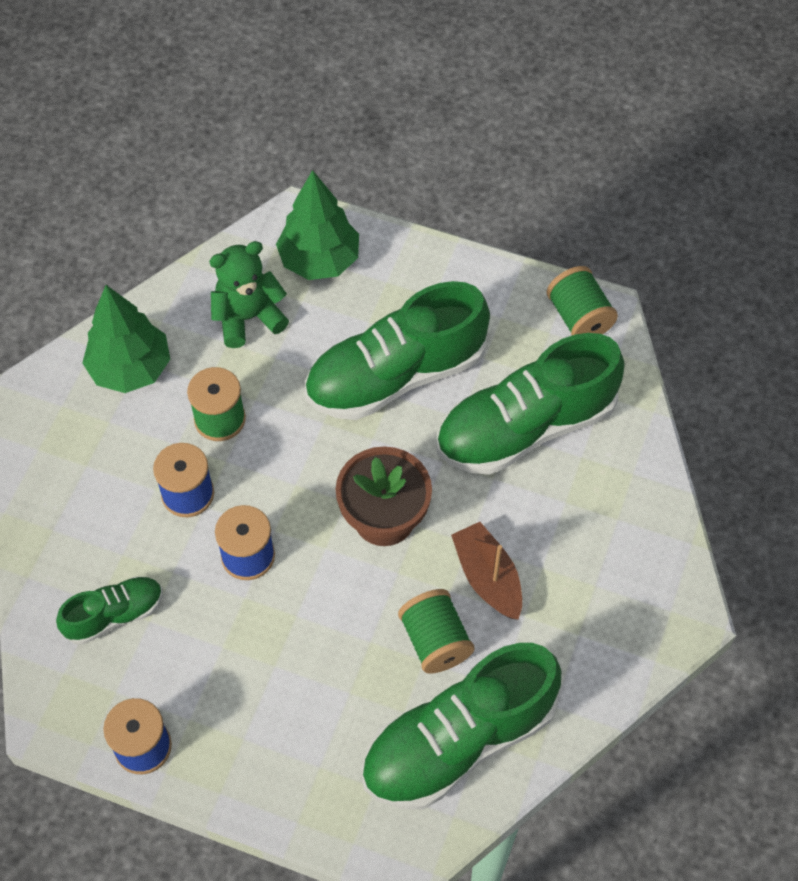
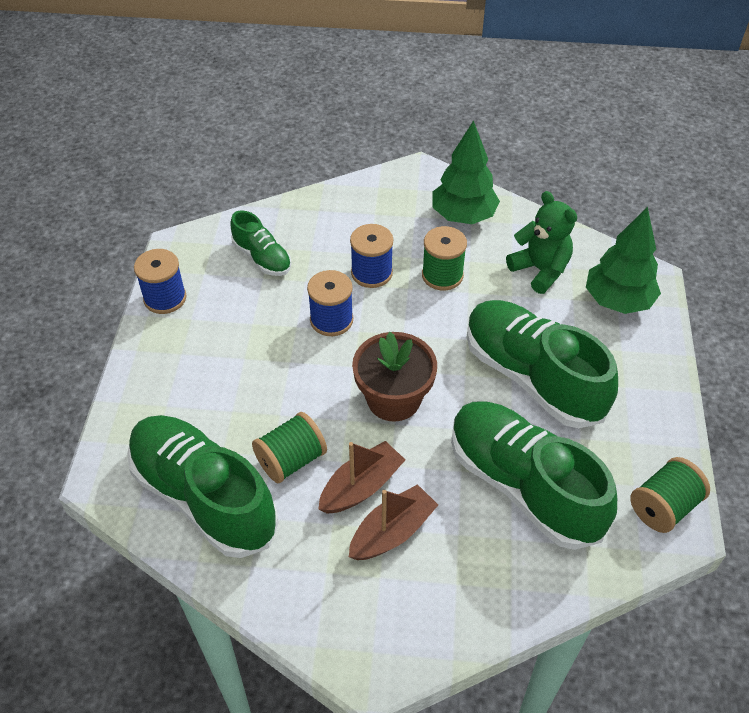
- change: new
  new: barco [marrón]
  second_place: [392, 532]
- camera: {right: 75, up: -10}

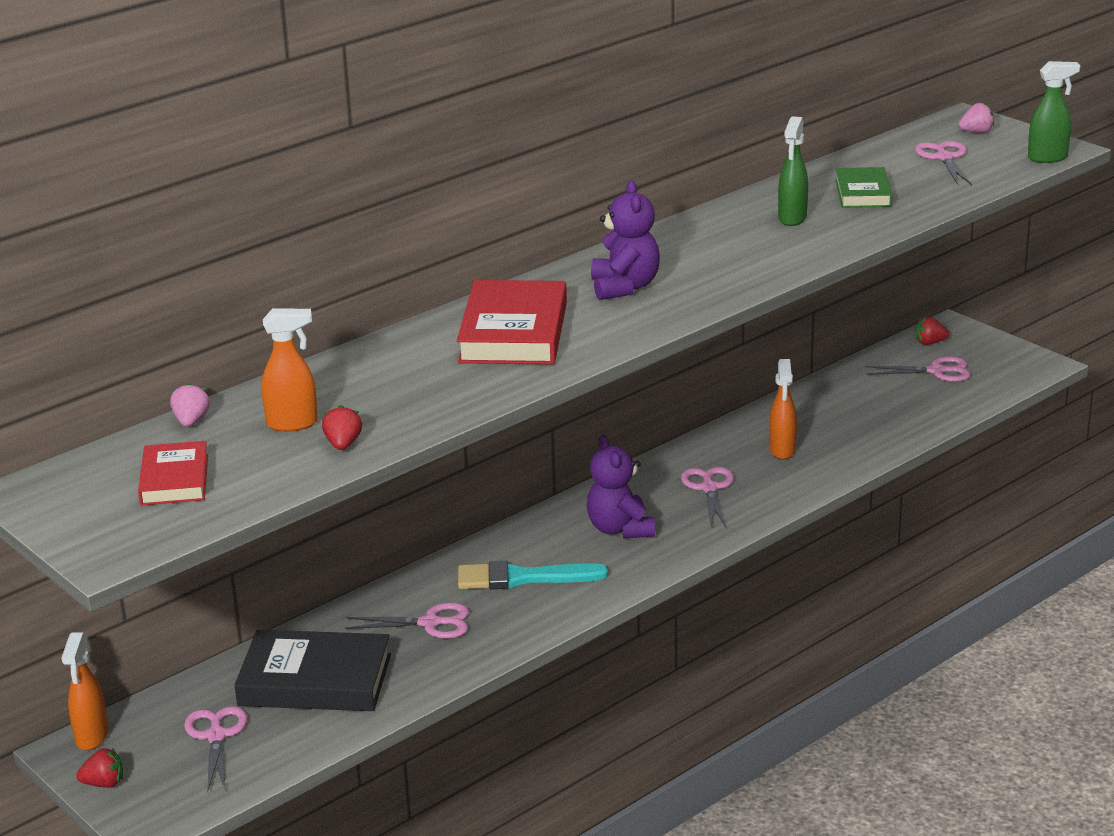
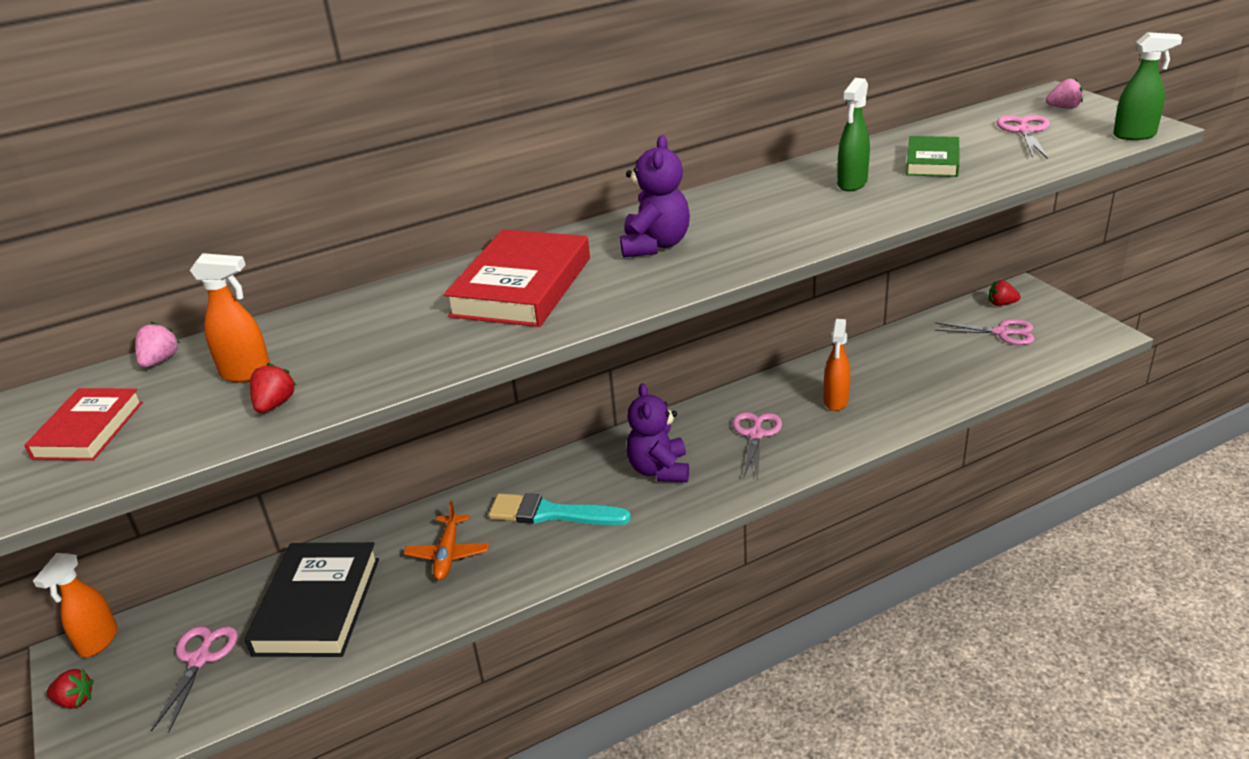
- change: rotated
  old: libro [negro]
  first_place: [315, 680]
  second_place: [317, 605]
  degrees: 75
- change: swapped
  old: tijeras [rosa]
  new: avión [naranja]
  first_place: [430, 623]
  second_place: [448, 554]
- camera: {right: 15, up: 5}

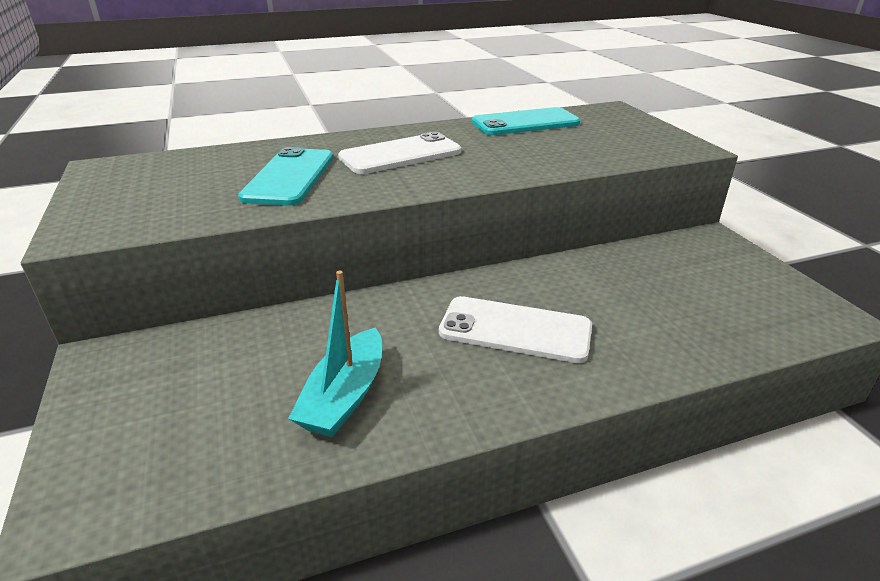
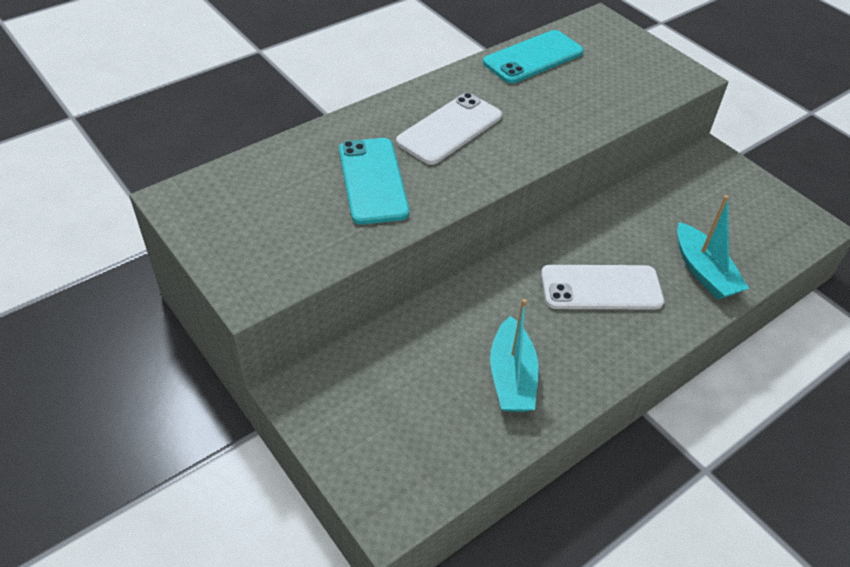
- change: new
  new: barco [turquesa]
  second_place: [703, 271]
- camera: {right: -20, up: 15}

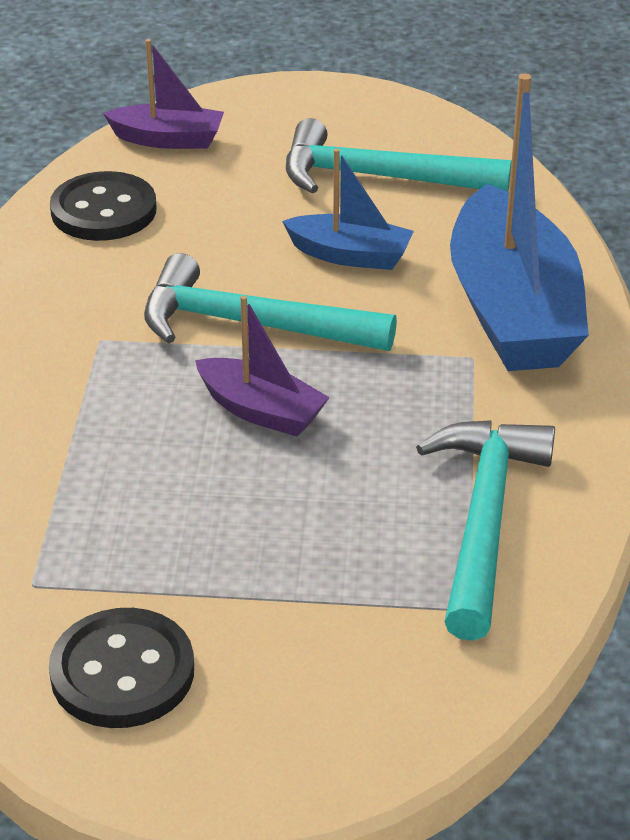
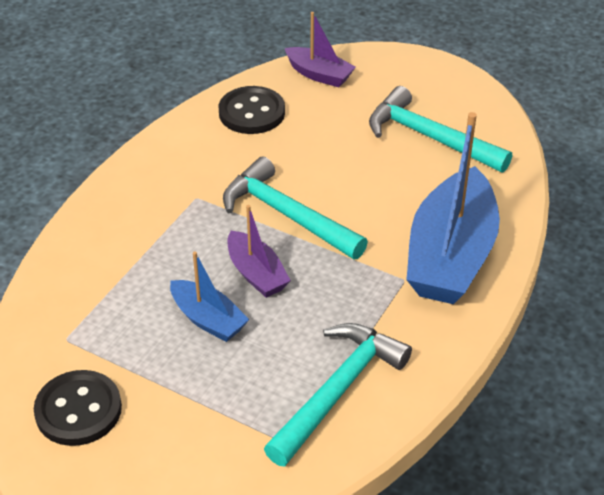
- change: shifted
  old: barco [azul]
  first_place: [350, 255]
  second_place: [208, 319]
- camera: {right: 25, up: 5}

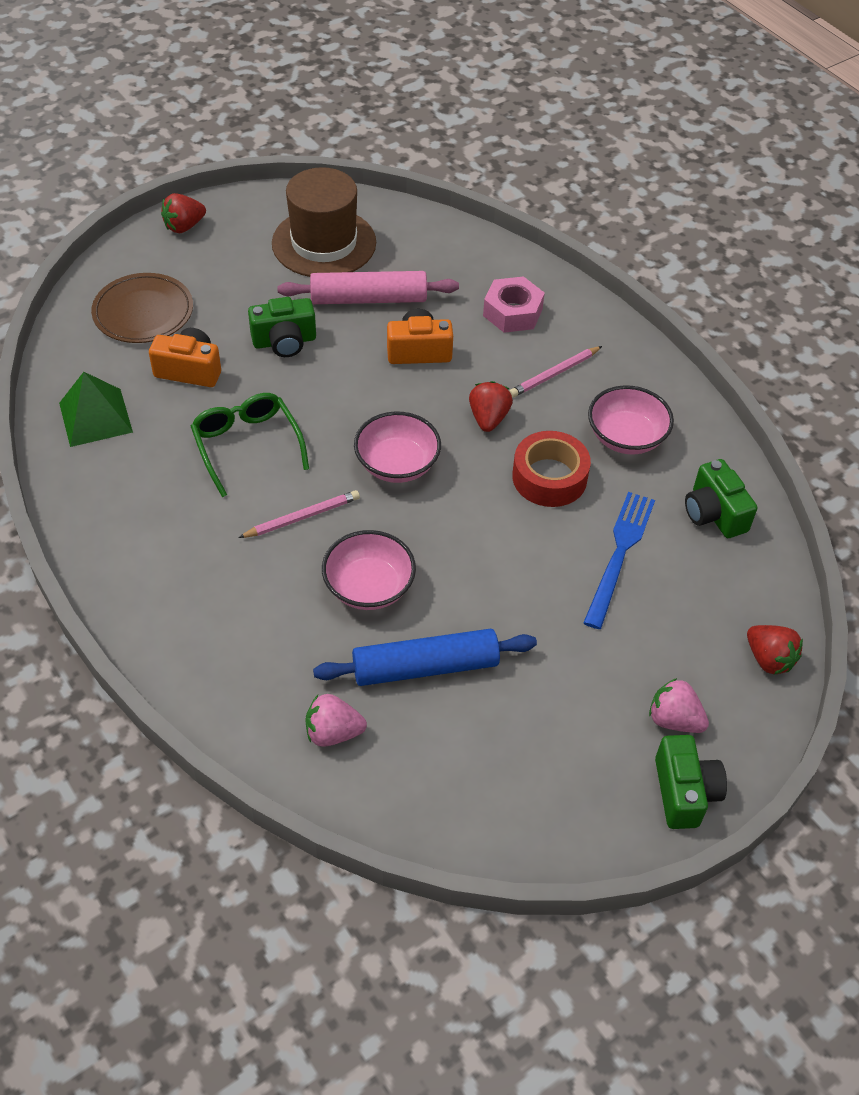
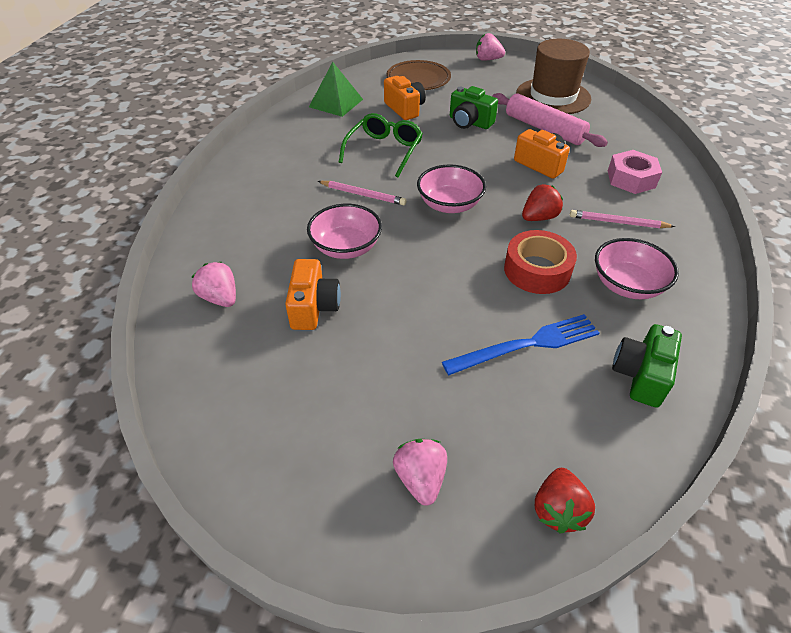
- change: repainted
  old: fresa [rojo]
  new: fresa [rosa]
  first_place: [184, 226]
  second_place: [487, 59]
- change: swapped
  old: rodillo [azul]
  new: cámara [naranja]
  first_place: [425, 667]
  second_place: [314, 307]
- change: gone
  old: cámara [verde]
  first_place: [684, 792]
- camera: {right: 50, up: -5}

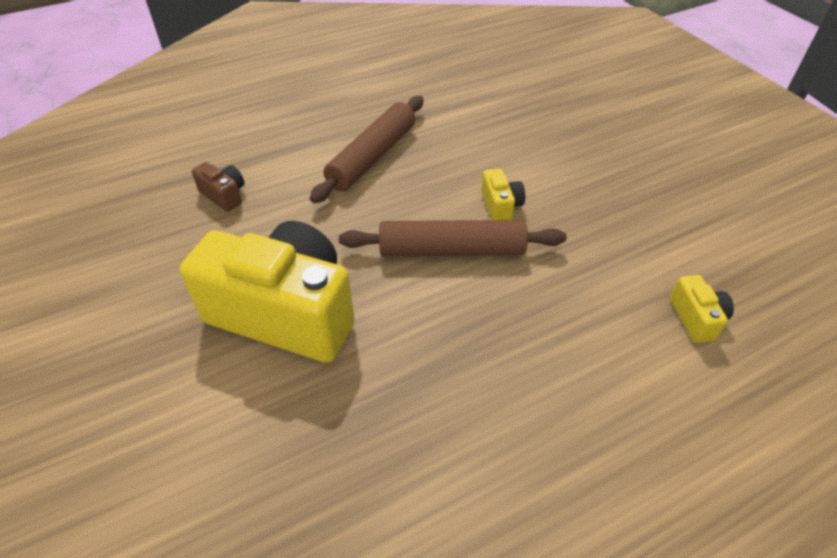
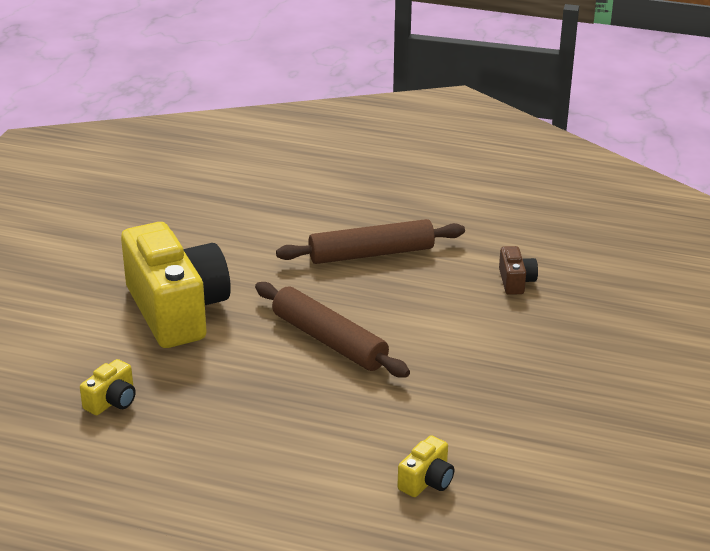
- change: shifted
  old: cámara [marrón]
  first_place: [224, 195]
  second_place: [516, 281]
- change: shifted
  old: cámara [amarillo]
  first_place: [500, 206]
  second_place: [112, 401]
- camera: {right: 45, up: -15}

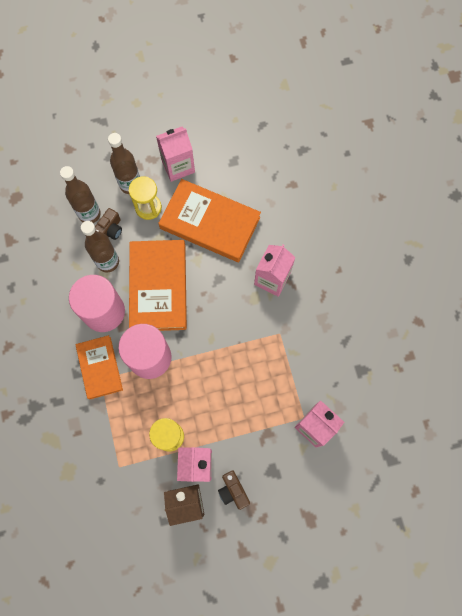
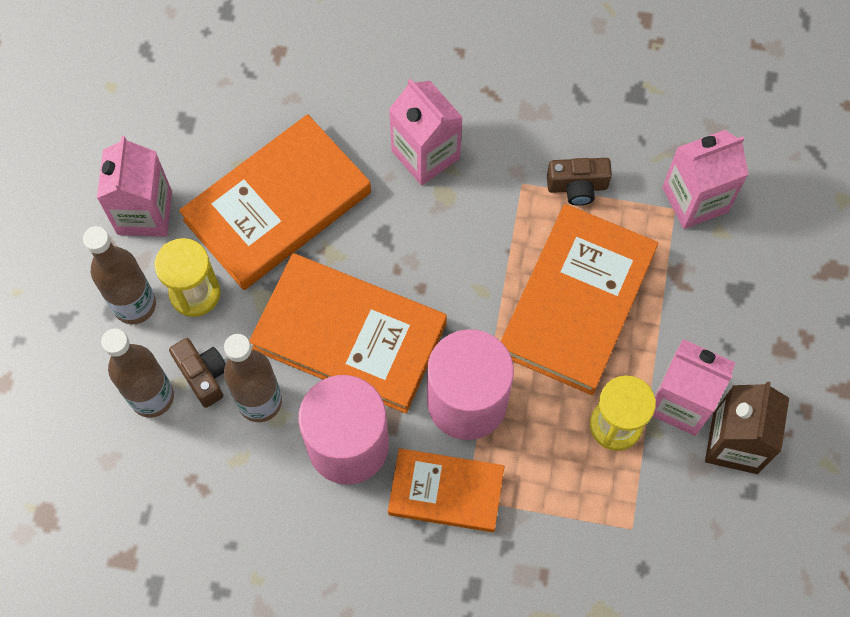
- change: shifted
  old: cámara [marrón]
  first_place: [233, 490]
  second_place: [577, 187]
- change: new
  new: libro [naranja]
  second_place: [576, 302]
- camera: {right: -65, up: -5}

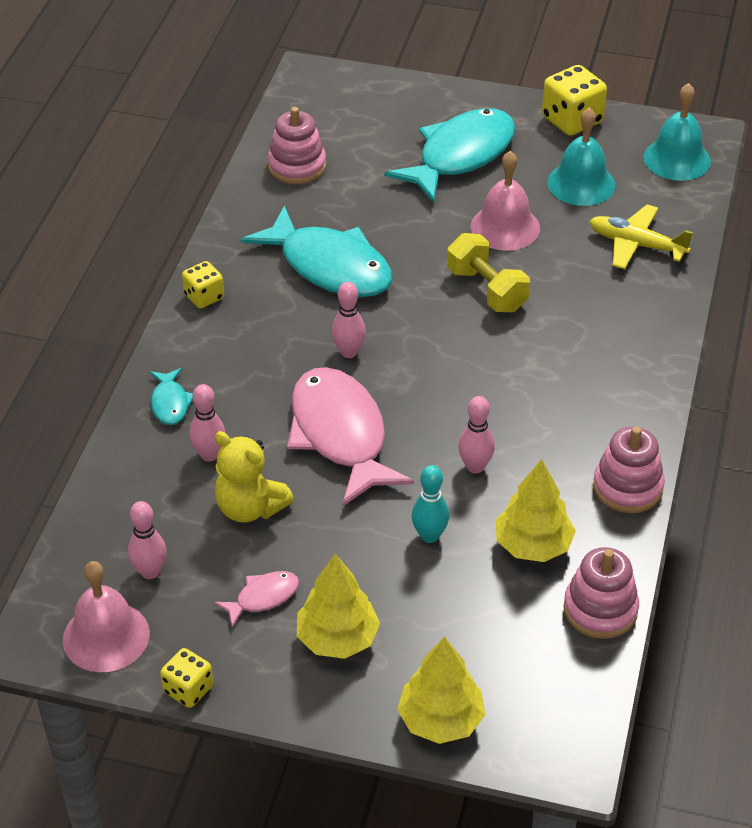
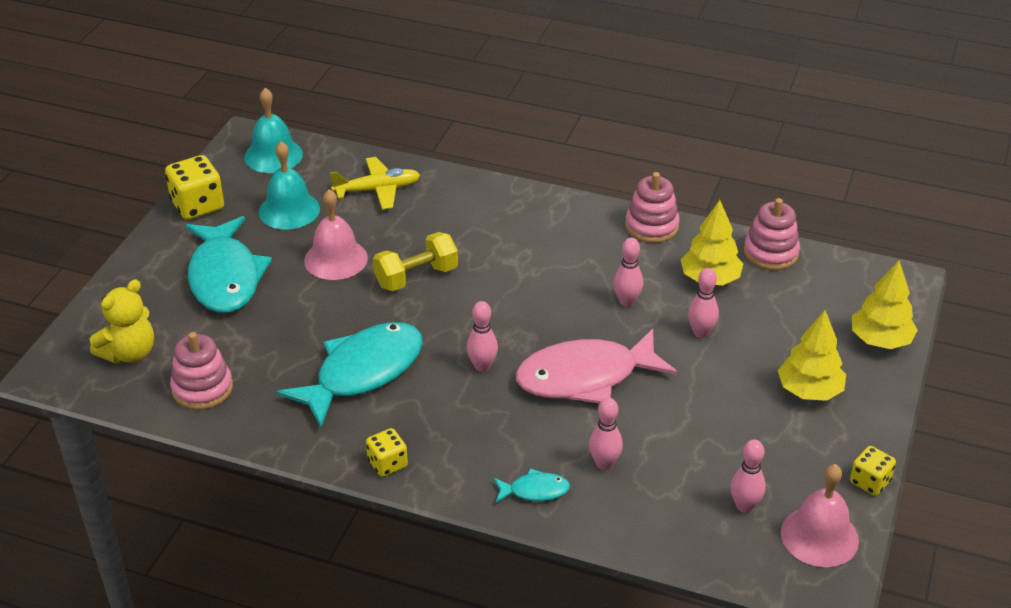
- change: gone
  old: pez [rosa]
  first_place: [263, 597]
- change: shifted
  old: osito [amarillo]
  first_place: [250, 508]
  second_place: [129, 353]
- change: rotated
  old: pez [turquesa]
  first_place: [460, 156]
  second_place: [225, 277]
  degrees: -150
- change: repainted
  old: bolo [turquesa]
  new: bolo [rosa]
  first_place: [429, 536]
  second_place: [701, 332]
- change: rotated
  old: avión [amarillo]
  first_place: [636, 245]
  second_place: [378, 190]
  degrees: -135
- camera: {right: -85, up: -5}

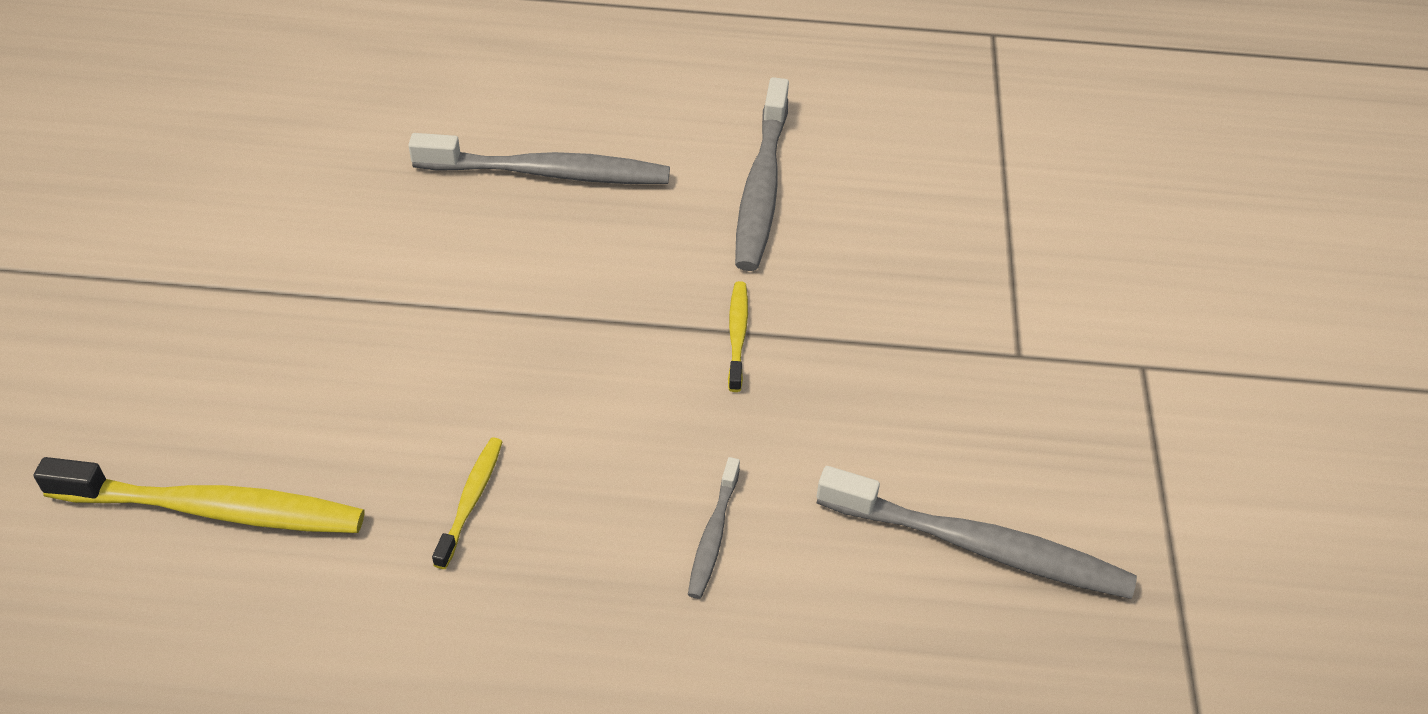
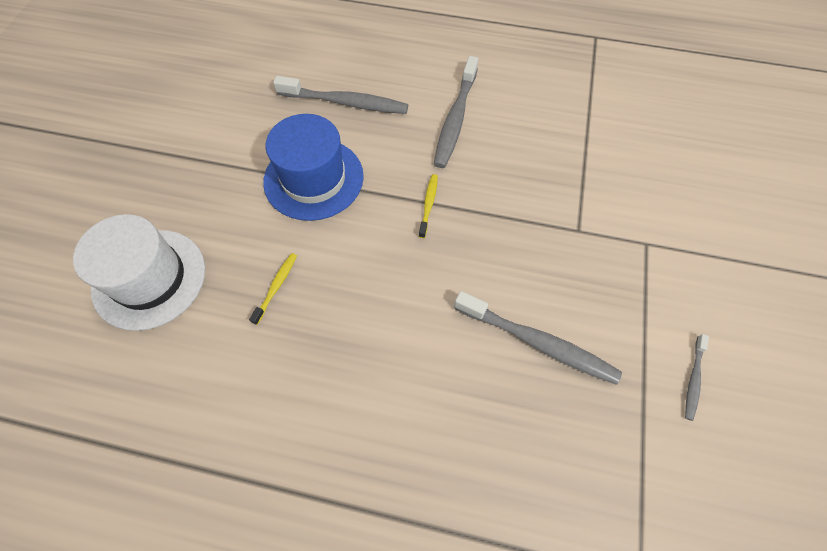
- change: swapped
  old: cepillo de dientes [amarillo]
  new: sombrero [blanco]
  first_place: [214, 509]
  second_place: [149, 278]
- change: shifted
  old: cepillo de dientes [gris]
  first_place: [713, 535]
  second_place: [693, 379]
- change: new
  new: sombrero [azul]
  second_place: [313, 179]
- camera: {right: 10, up: 15}

